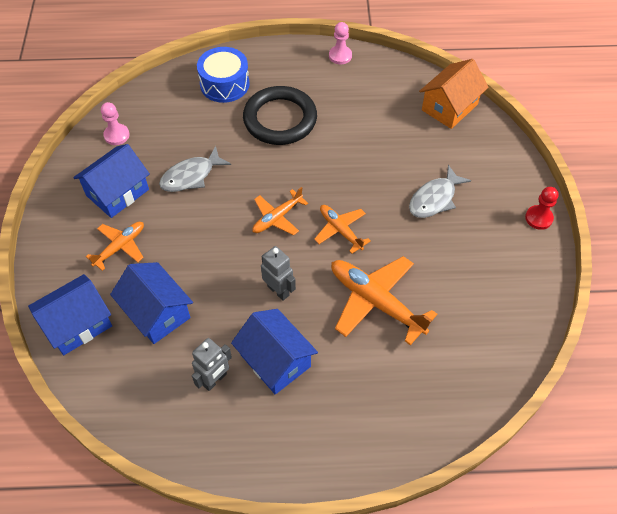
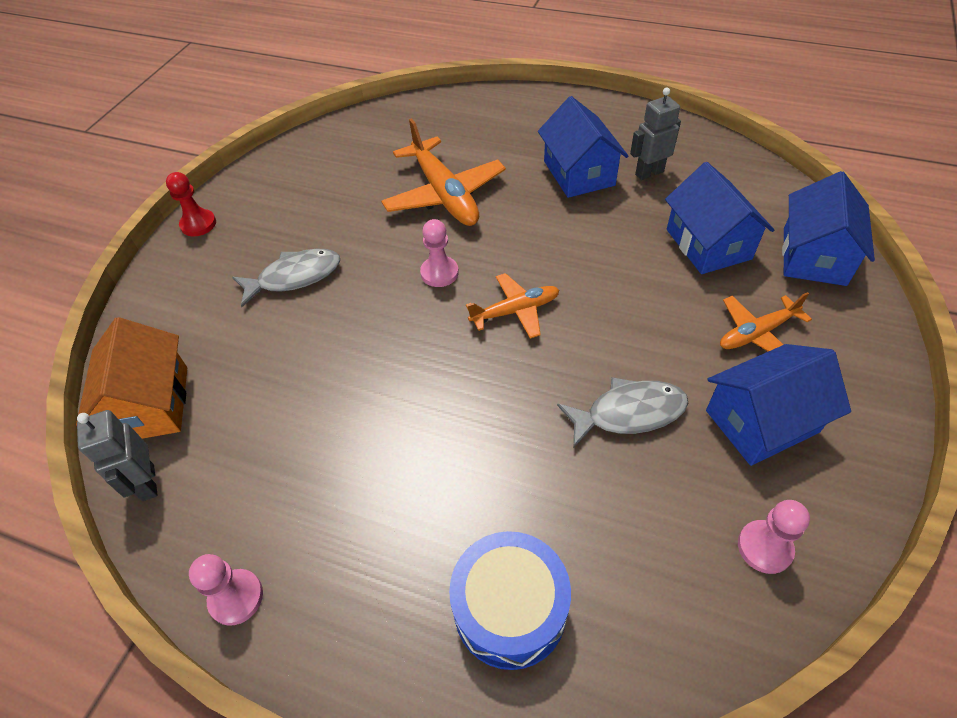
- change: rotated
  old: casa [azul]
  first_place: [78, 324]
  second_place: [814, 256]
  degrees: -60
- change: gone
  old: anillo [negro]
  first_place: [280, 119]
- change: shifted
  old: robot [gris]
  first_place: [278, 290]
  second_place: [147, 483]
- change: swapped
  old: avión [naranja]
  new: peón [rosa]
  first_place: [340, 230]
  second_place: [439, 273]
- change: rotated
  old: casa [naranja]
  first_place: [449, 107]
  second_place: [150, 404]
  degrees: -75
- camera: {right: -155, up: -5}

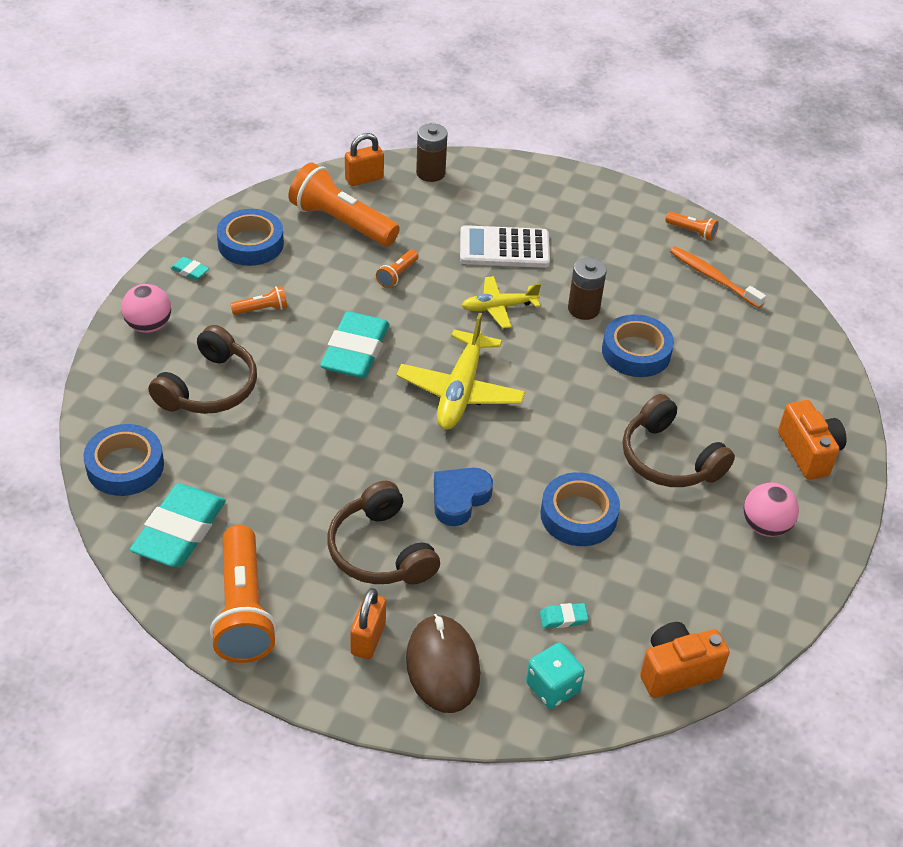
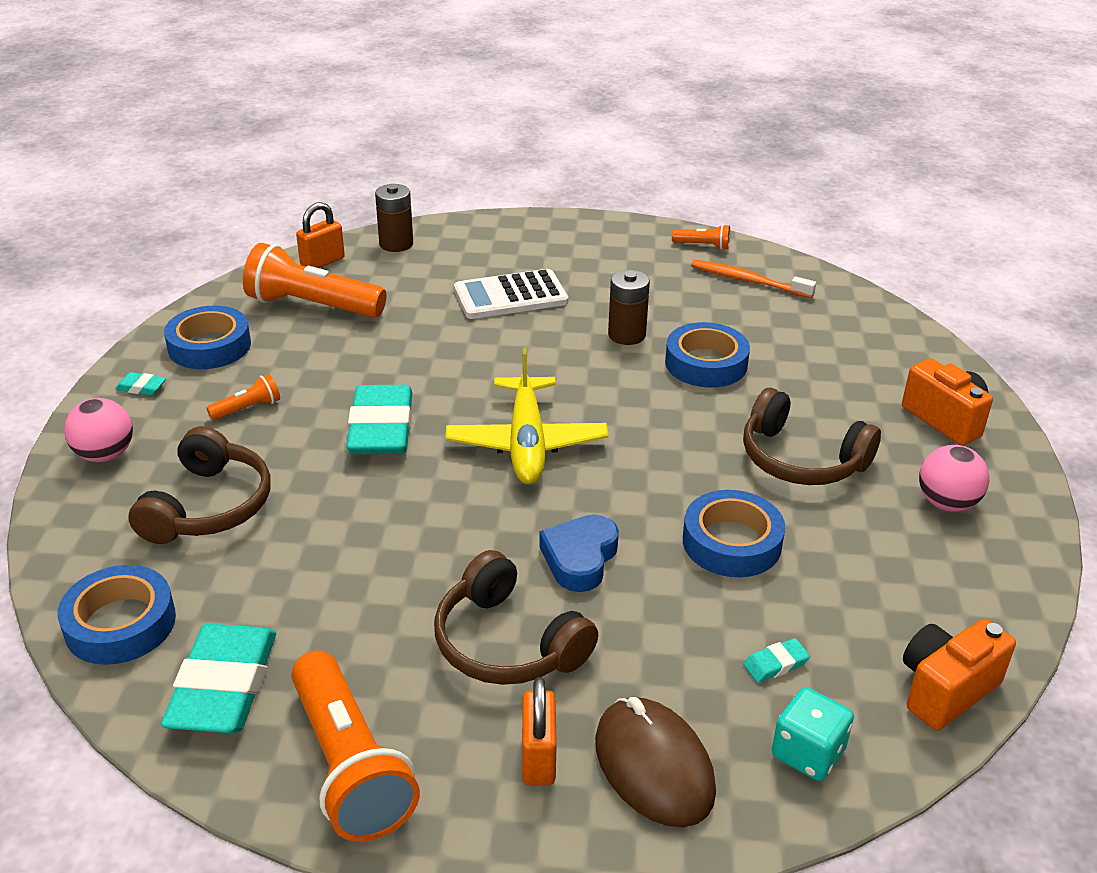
- change: gone
  old: lámpara de mano [naranja]
  first_place: [397, 275]
- change: gone
  old: avión [amarillo]
  first_place: [498, 307]
- camera: {right: -15, up: -10}

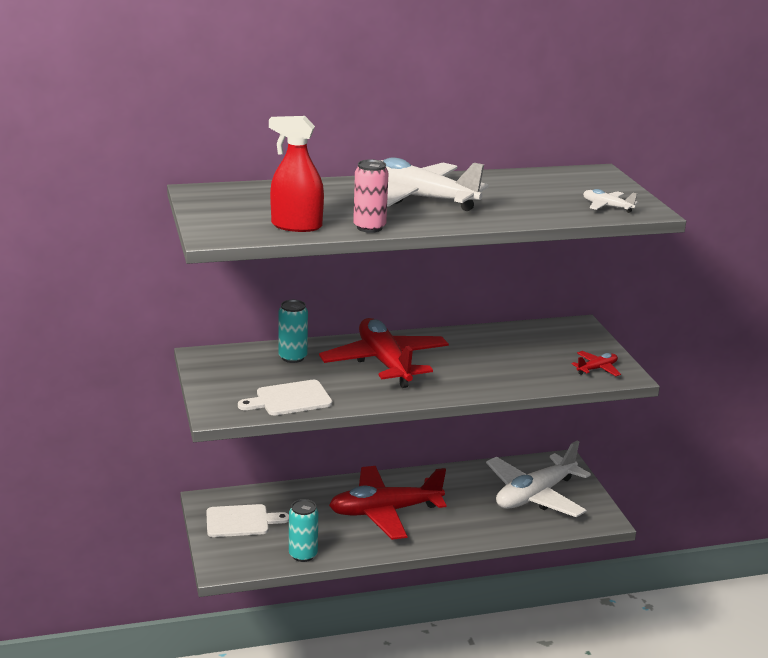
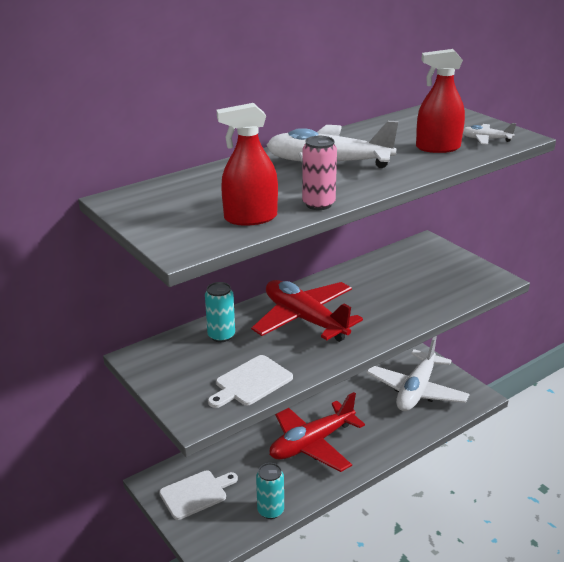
- change: gone
  old: avión [rojo]
  first_place: [597, 369]
- change: new
  new: pulverizador [rojo]
  second_place: [437, 148]
- camera: {right: -20, up: 5}

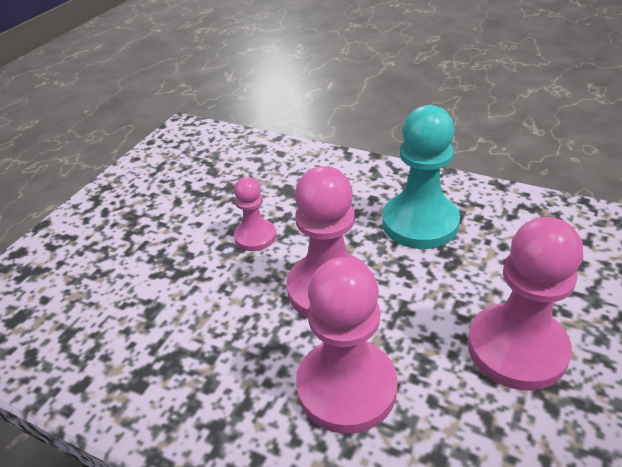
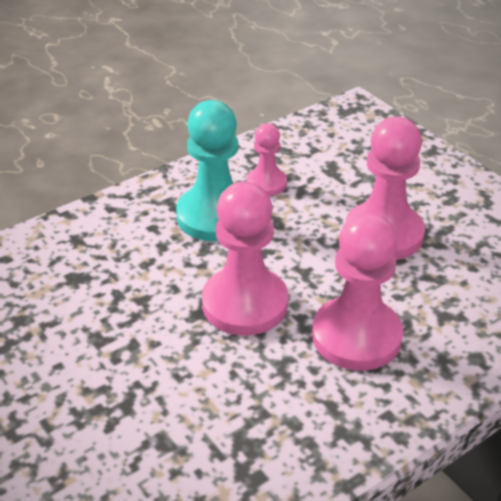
- change: shifted
  old: peón [rosa]
  first_place: [255, 236]
  second_place: [266, 183]
- camera: {right: -65, up: 0}

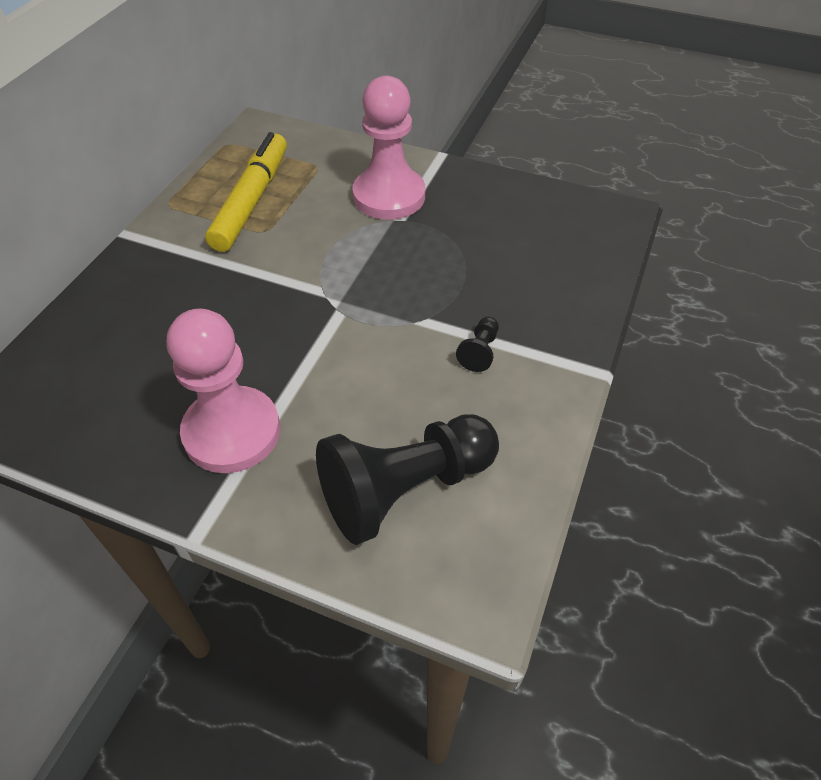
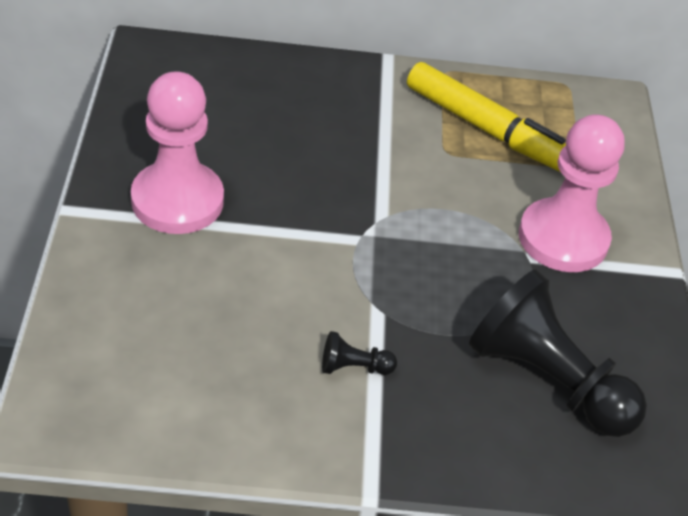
- change: rotated
  old: rotulador [amarillo]
  first_place: [251, 201]
  second_place: [486, 129]
  degrees: 45
- change: shifted
  old: peón [negro]
  first_place: [405, 489]
  second_place: [547, 380]
- camera: {right: 65, up: -5}

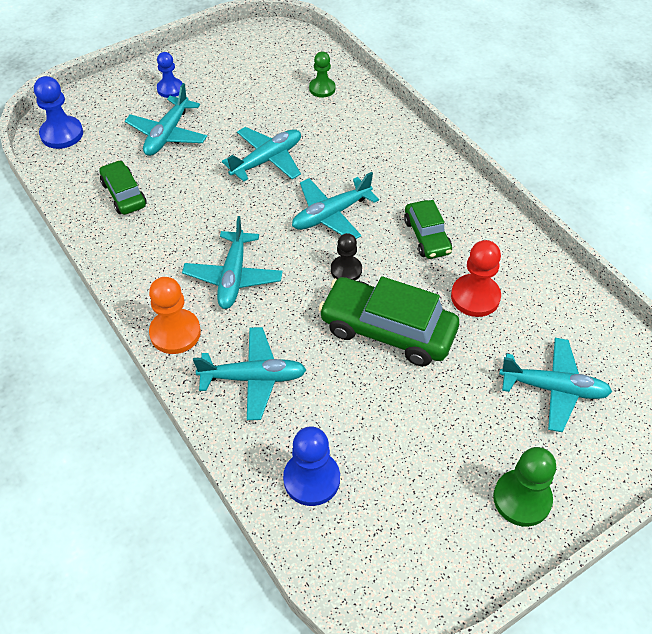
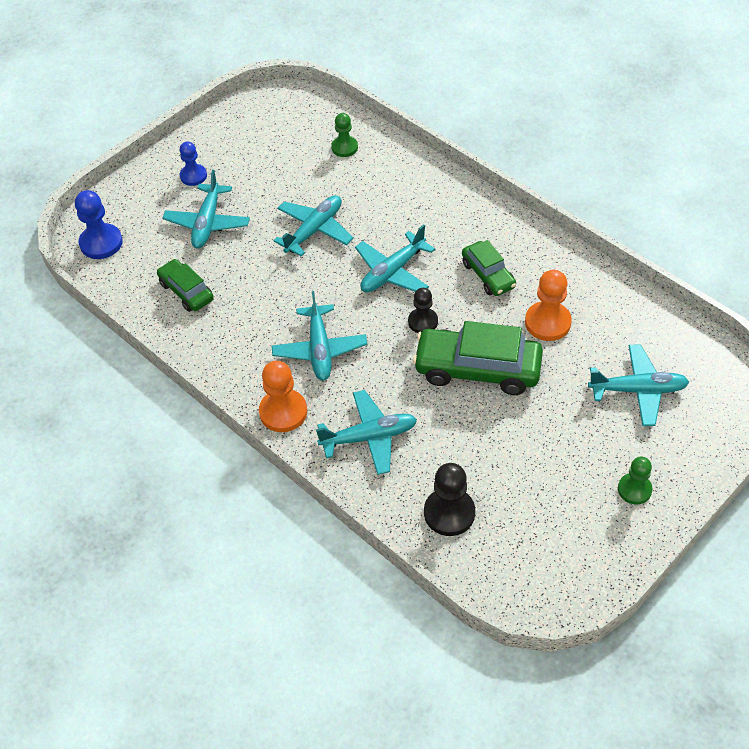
- change: repainted
  old: peón [azul]
  new: peón [negro]
  first_place: [311, 479]
  second_place: [449, 513]
- change: repainted
  old: peón [rojo]
  new: peón [naranja]
  first_place: [475, 297]
  second_place: [547, 322]
- change: scaled
  old: peón [verde]
  first_place: [522, 499]
  second_place: [634, 489]
  factor: 0.66
- camera: {right: -10, up: 0}

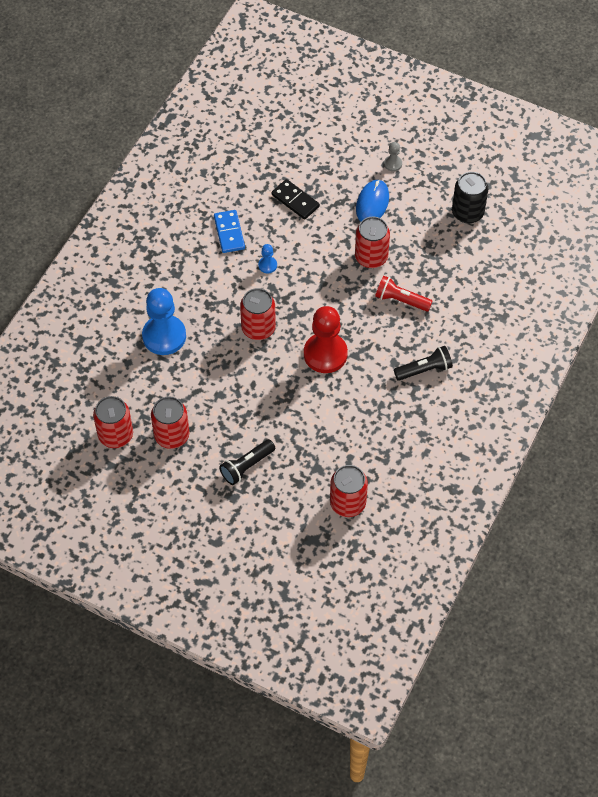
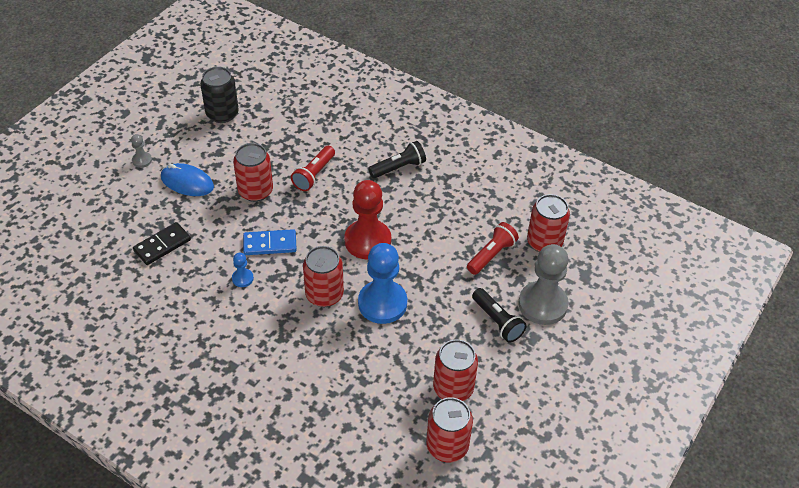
- change: shifted
  old: peón [azul]
  first_place: [164, 336]
  second_place: [382, 303]
- change: shifted
  old: ficha de dominó [azul]
  first_place: [229, 233]
  second_place: [270, 244]
- change: rotated
  old: lámpara de mano [negro]
  first_place: [424, 369]
  second_place: [398, 168]
  degrees: 75
- change: new
  new: lámpara de mano [rojo]
  second_place: [491, 255]
- change: new
  new: peón [gris]
  second_place: [542, 304]
- camera: {right: -85, up: -10}

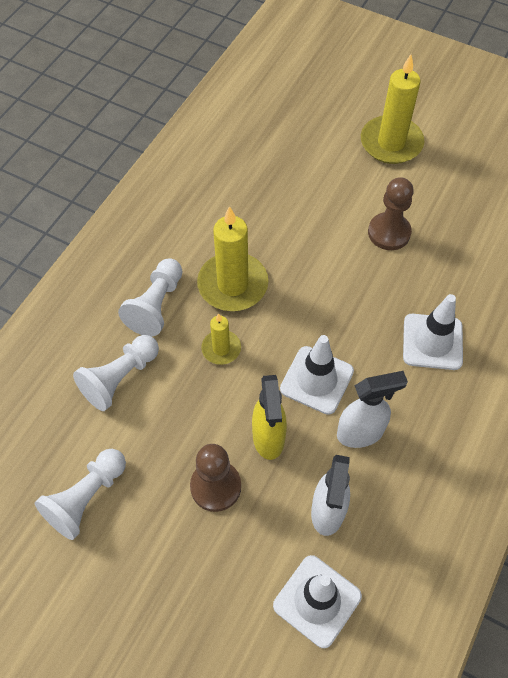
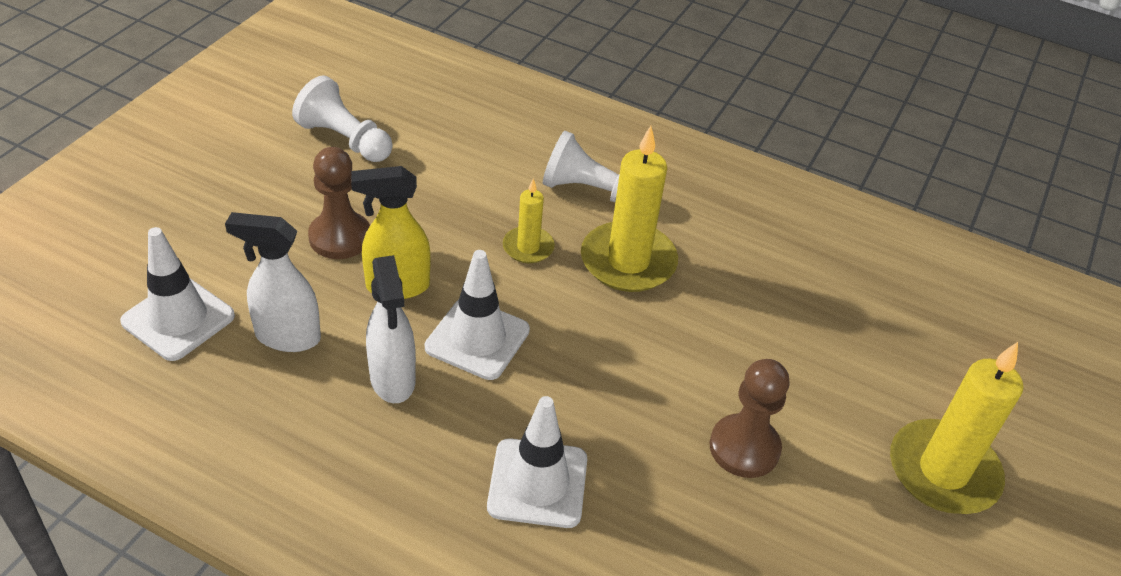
- change: gone
  old: peón [blanco]
  first_place: [120, 378]
- camera: {right: 85, up: -15}

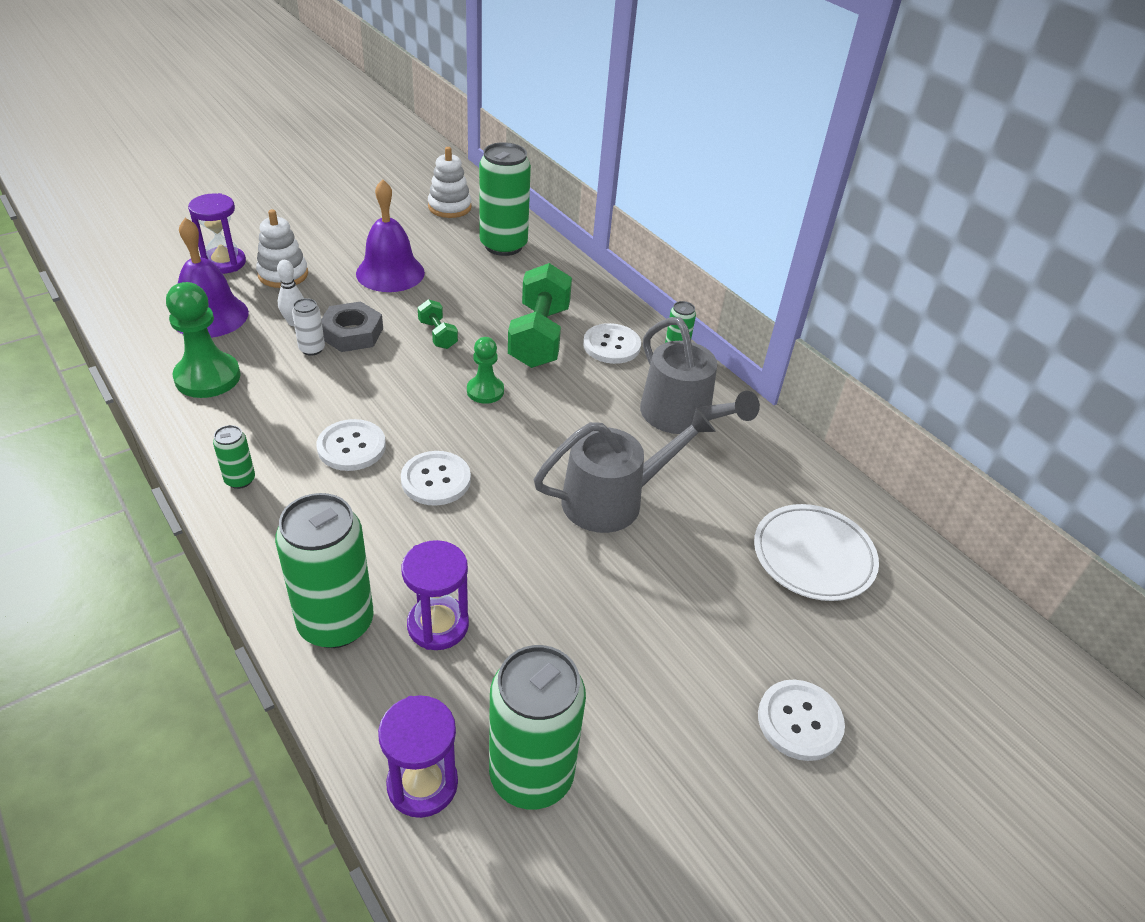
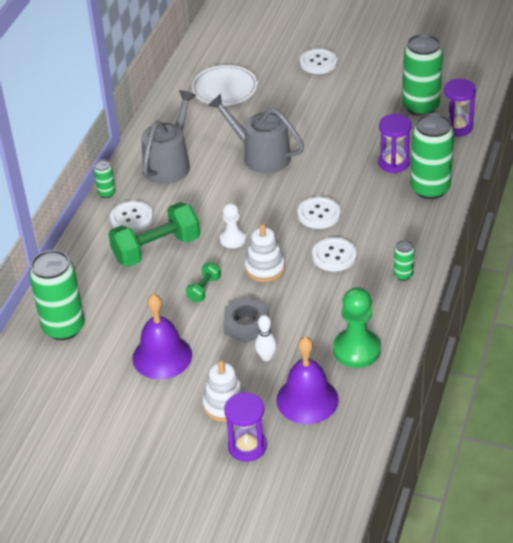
- change: gone
  old: lata [blanco]
  first_place: [312, 349]
- change: shifted
  old: juguete apilable [blanco]
  first_place: [449, 207]
  second_place: [265, 268]
- change: repainted
  old: peón [verde]
  new: peón [blanco]
  first_place: [485, 391]
  second_place: [233, 239]
- camera: {right: -120, up: 0}

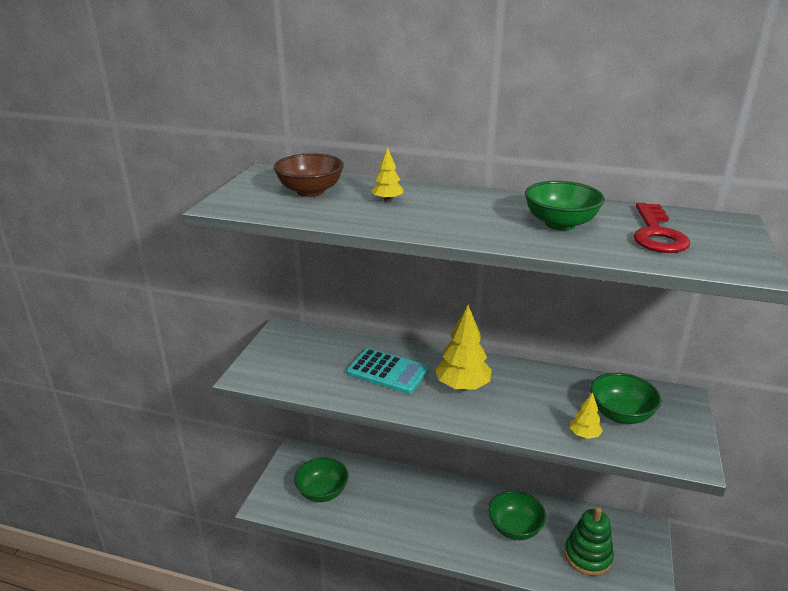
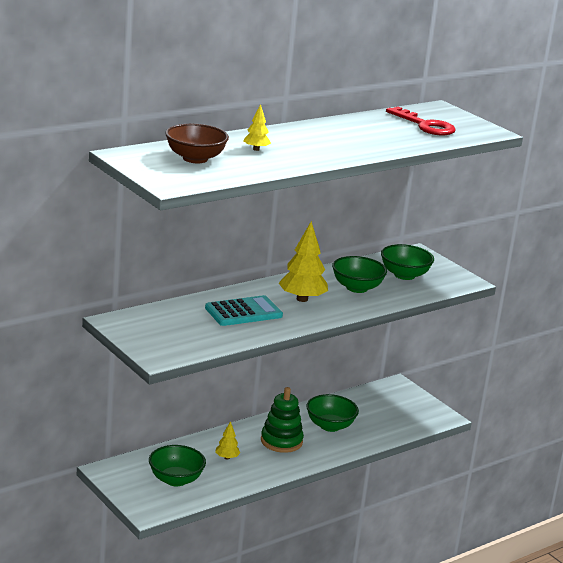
- change: shifted
  old: cuenco [verde]
  first_place: [560, 224]
  second_place: [357, 288]
- change: shifted
  old: juguete apilable [verde]
  first_place: [588, 556]
  second_place: [281, 441]
- change: shifted
  old: árbol [amarillo]
  first_place: [584, 435]
  second_place: [227, 457]
- camera: {right: -55, up: -5}

